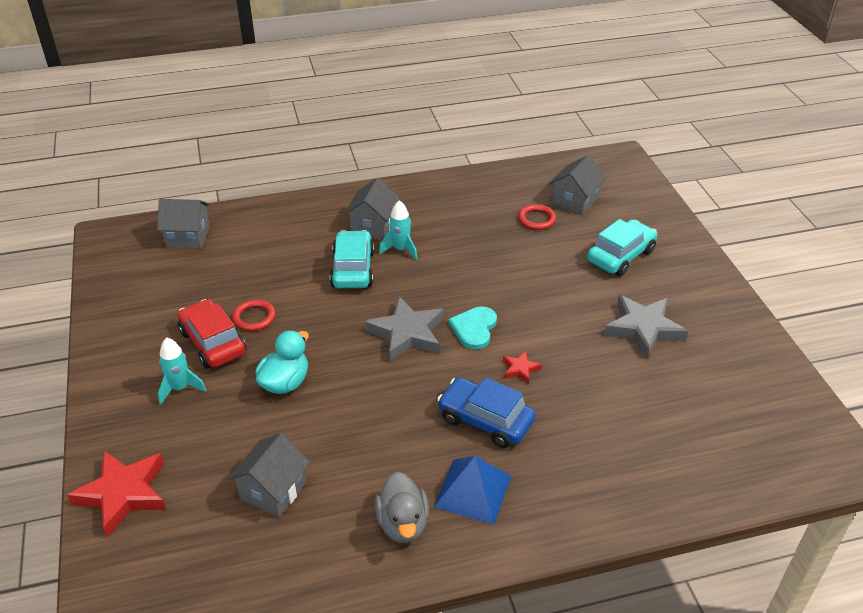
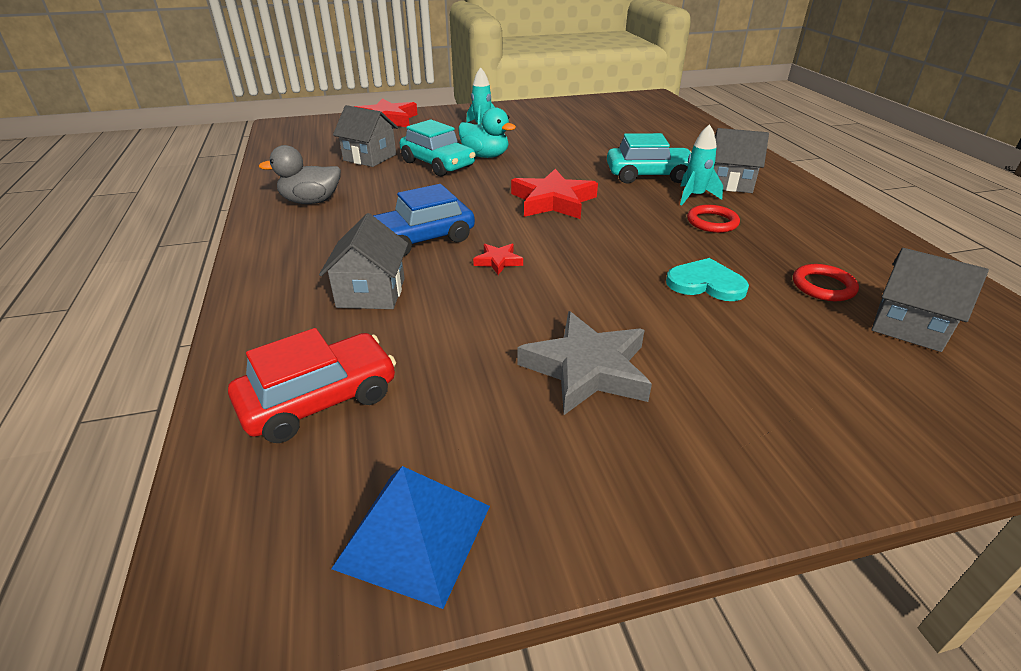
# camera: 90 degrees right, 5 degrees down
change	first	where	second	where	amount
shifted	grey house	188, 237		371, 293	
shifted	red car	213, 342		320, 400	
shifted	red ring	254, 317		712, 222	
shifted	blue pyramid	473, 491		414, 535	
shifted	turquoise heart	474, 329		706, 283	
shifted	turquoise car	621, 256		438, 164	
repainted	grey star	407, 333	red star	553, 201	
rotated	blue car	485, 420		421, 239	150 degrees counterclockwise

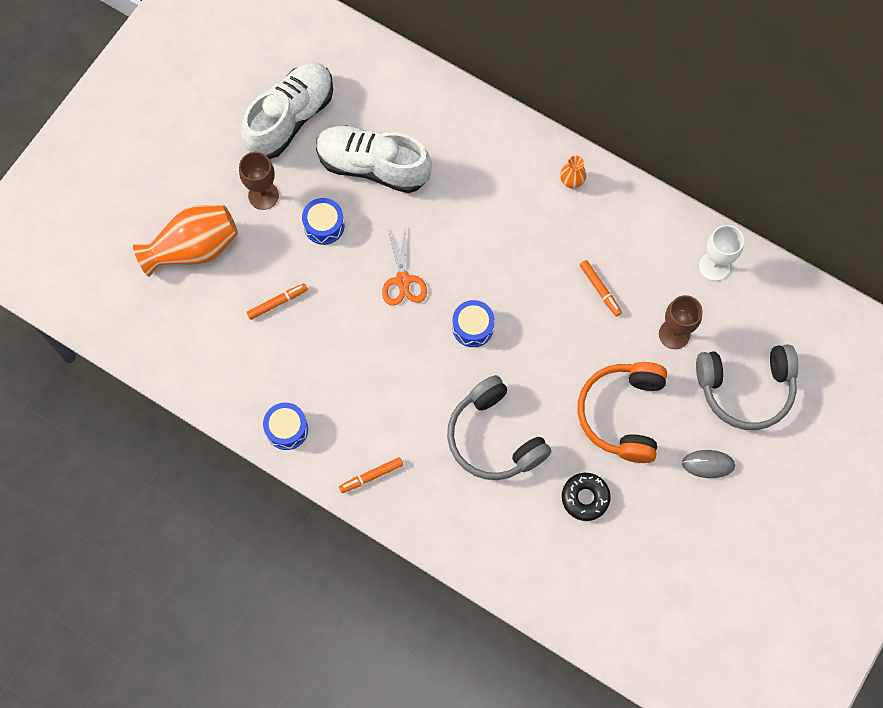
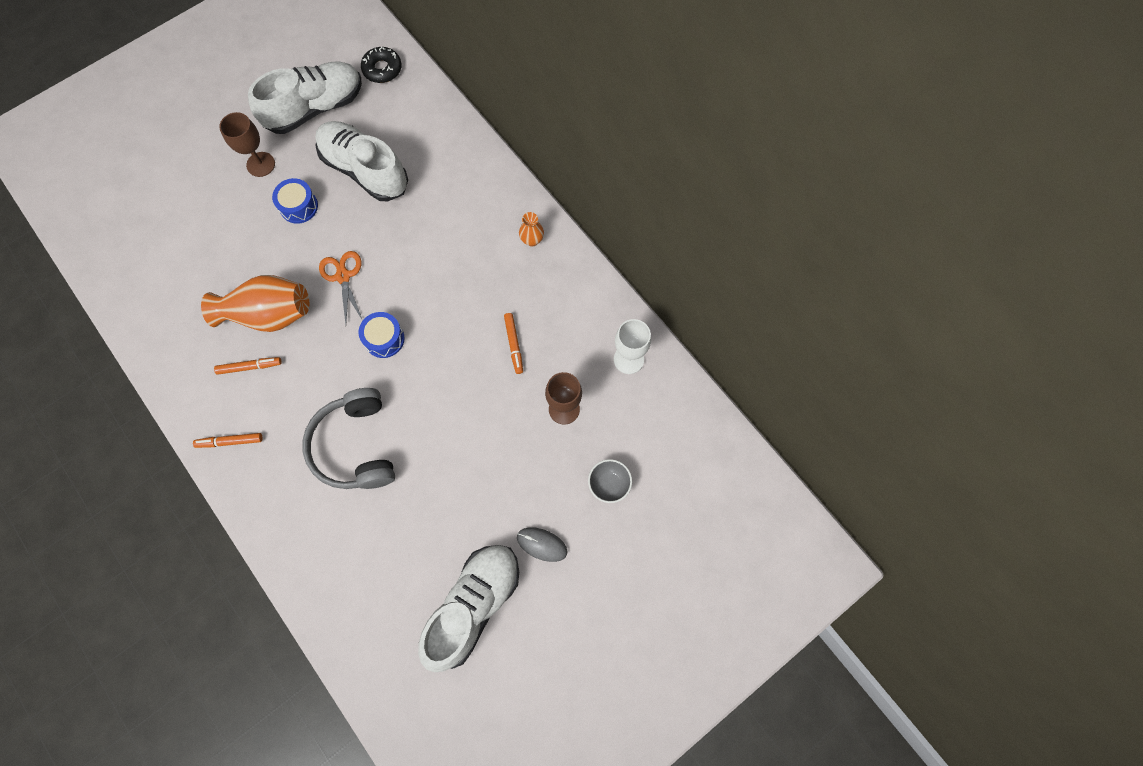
# camera: 20 degrees right, 0 degrees up
change	first	where	second	where	amount
gone	blue drum	287, 429			
gone	orange headphones	622, 414			
new			white shoe	473, 606	
shifted	orange vase	193, 248		269, 314	
shifted	orange marker	277, 303		249, 367	
shifted	black donut	585, 498		382, 69	
swapped	grey headphones	745, 389	grey bowl	609, 484	
rotated	orange scissors	403, 280		343, 276	150 degrees clockwise

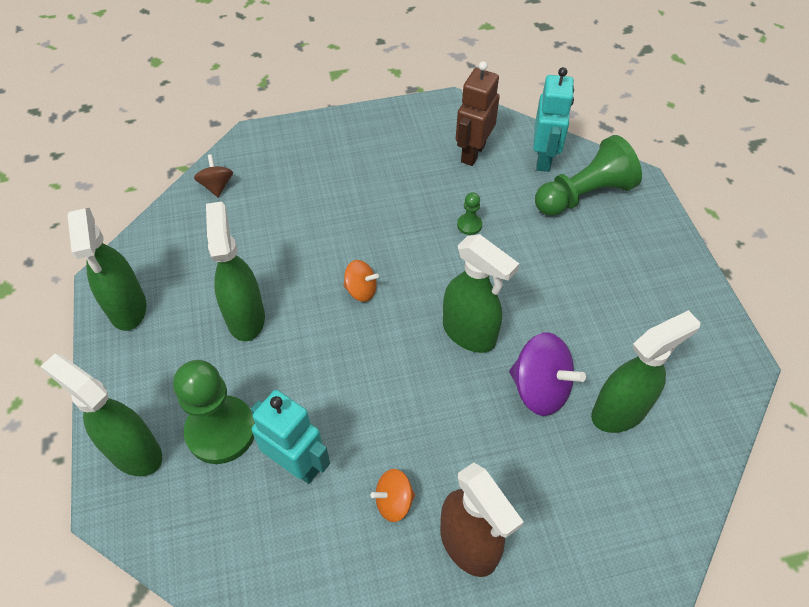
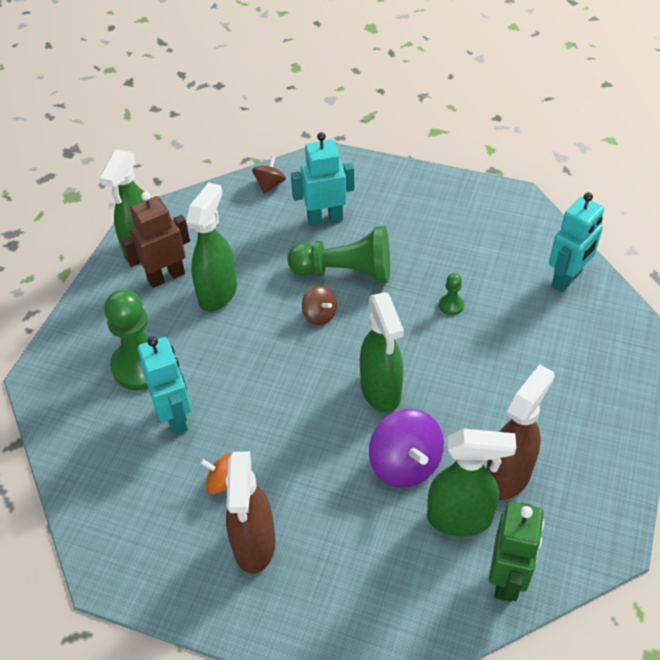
# camera: 35 degrees right, 5 degrees down
change	first	where	second	where	amount
gone	green spray bottle	134, 452			
new			turquoise robot	325, 218	
new			brown spray bottle	508, 476	
new			green robot	507, 578	
shifted	brown robot	472, 153		166, 276	
shifted	green pawn	584, 195		345, 272	
repainted	orange spinning top	361, 290	brown spinning top	319, 315	

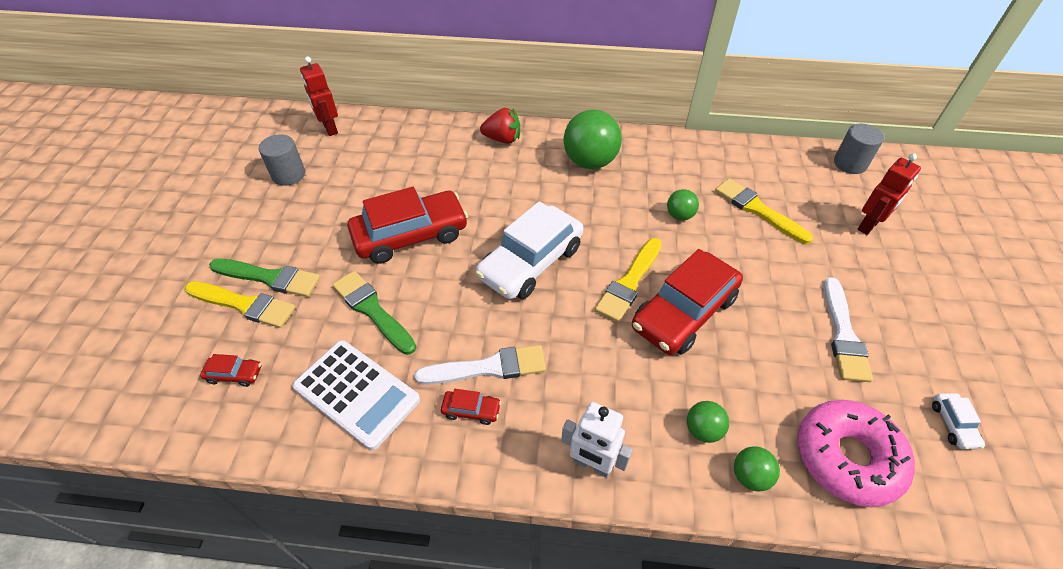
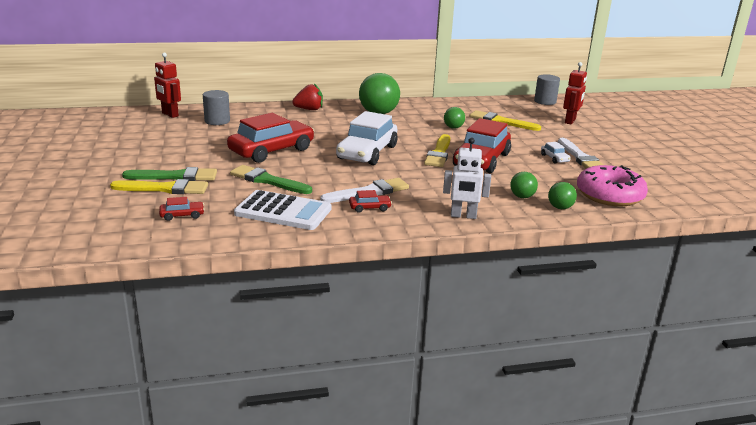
# camera: 20 degrees left, 25 degrees down
change	first	where	second	where	amount
shifted	grey cylinder	288, 175		217, 121	
shifted	white car	953, 424		554, 158	

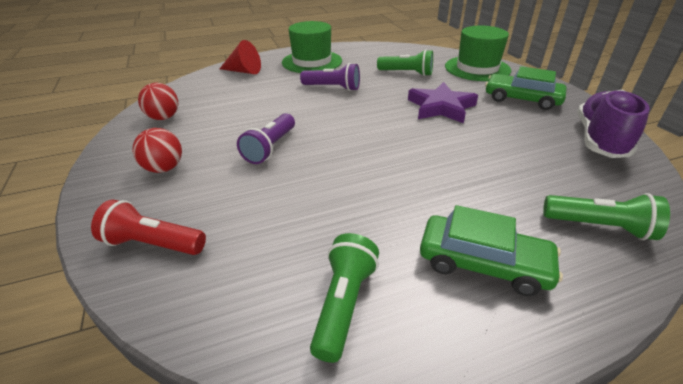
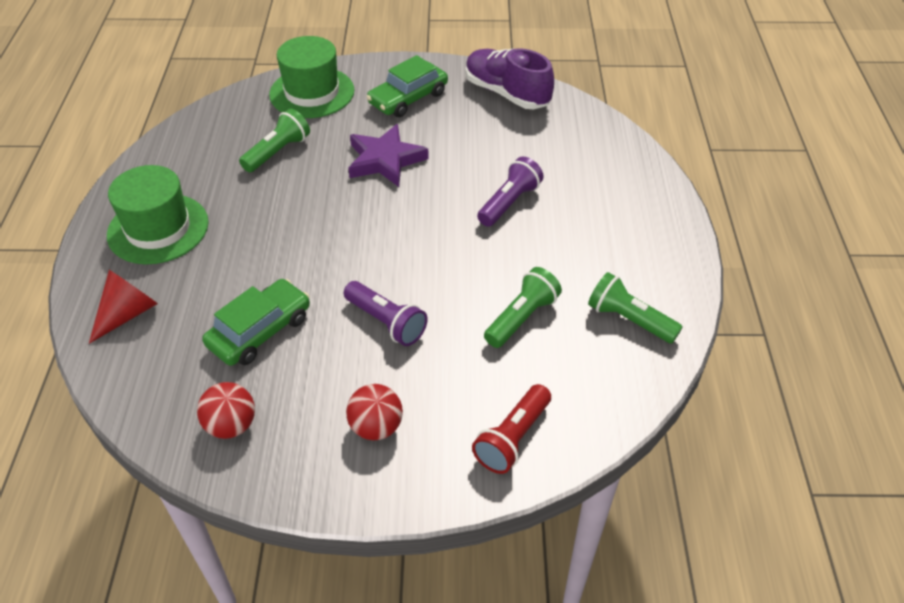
# camera: 70 degrees left, 10 degrees up
change	first	where	second	where	amount
shifted	purple flashlight	332, 88		509, 203	
shifted	green car	483, 263		260, 331	
shifted	green flashlight	599, 227		521, 318	

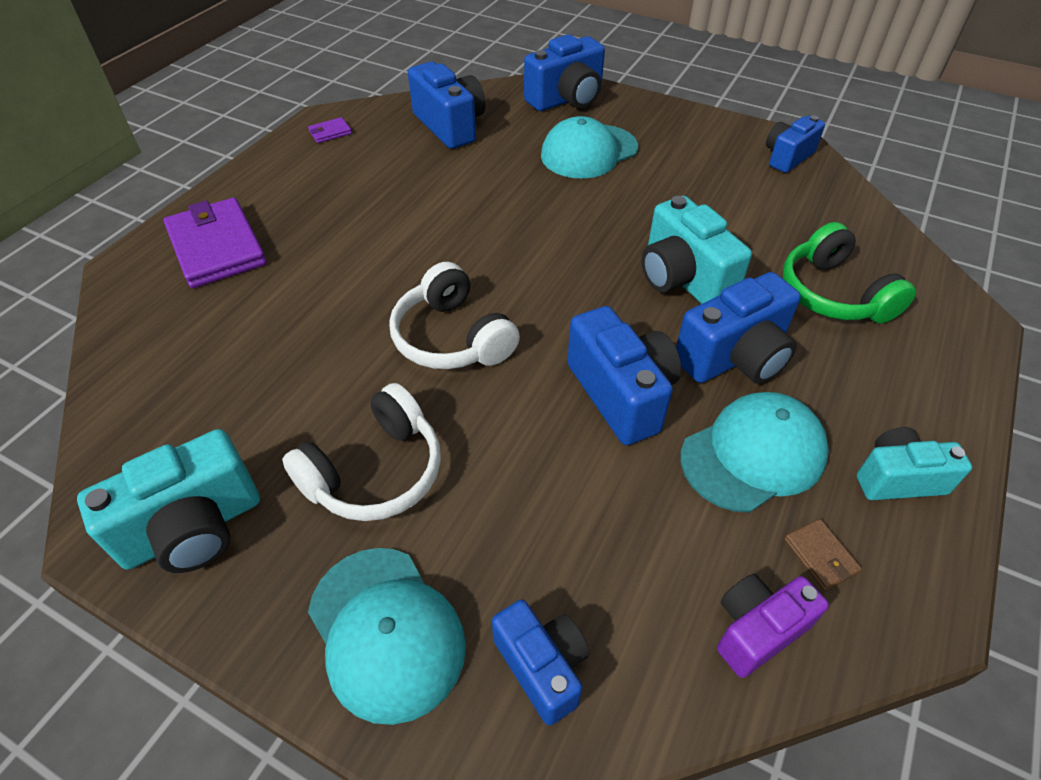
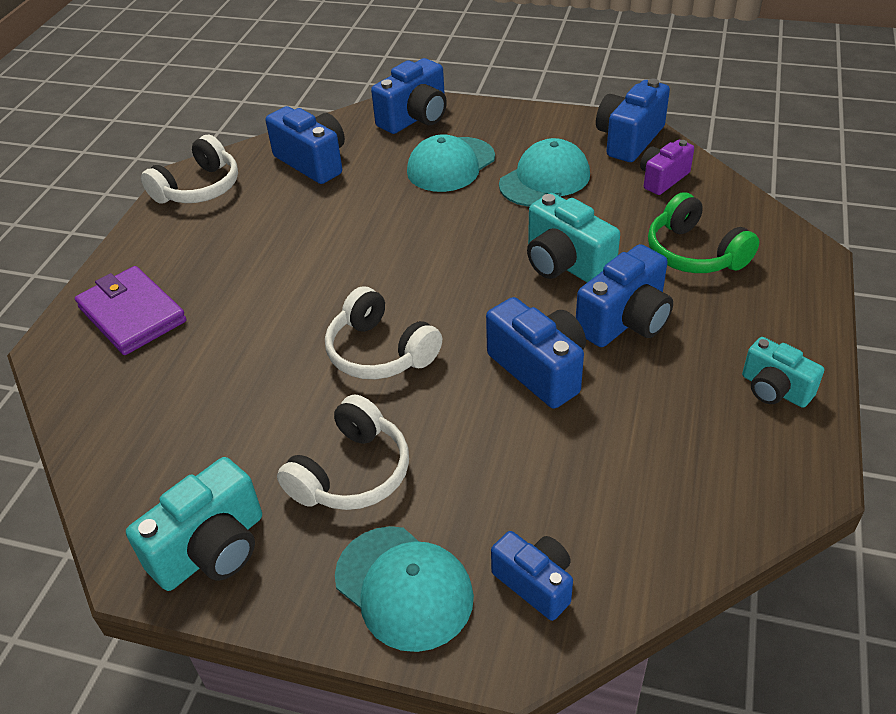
# camera: 10 degrees left, 5 degrees down
change	first	where	second	where	amount
gone	brown wallet	820, 556			
shifted	turquoise cap	753, 454		545, 179	
shifted	purple camera	757, 630		662, 179	
swapped	purple wallet	330, 132	white headphones	198, 188	
rotated	turquoise camera	898, 479		774, 389	120 degrees counterclockwise
scaled	blue camera	787, 157		629, 139	x1.53

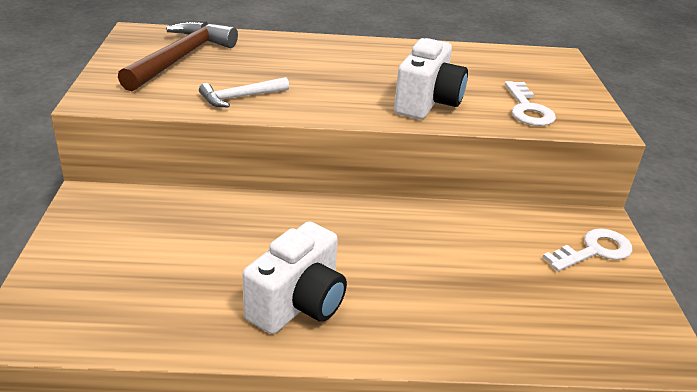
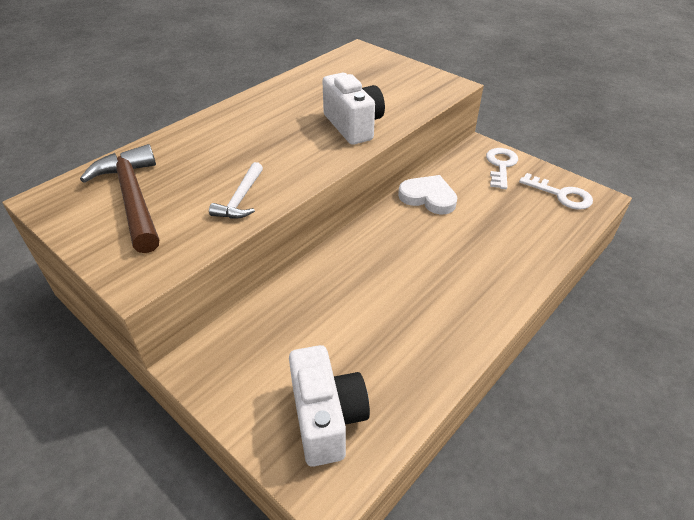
# camera: 45 degrees left, 10 degrees up
change	first	where	second	where	amount
new			white heart	428, 197	
shifted	white camera	298, 304		326, 418	
shifted	white key	527, 109		561, 195	

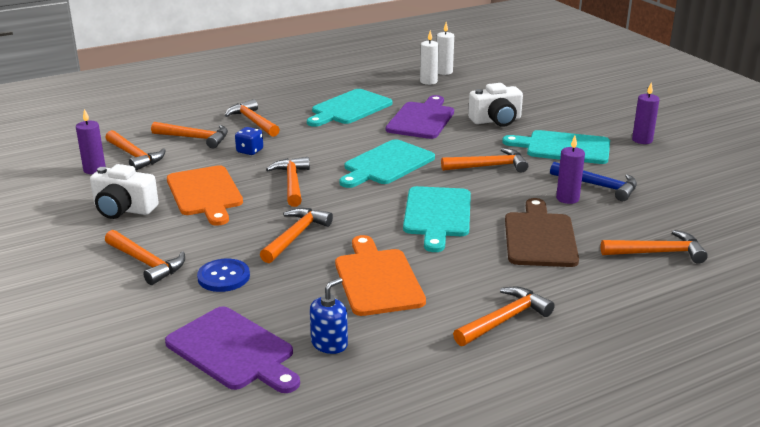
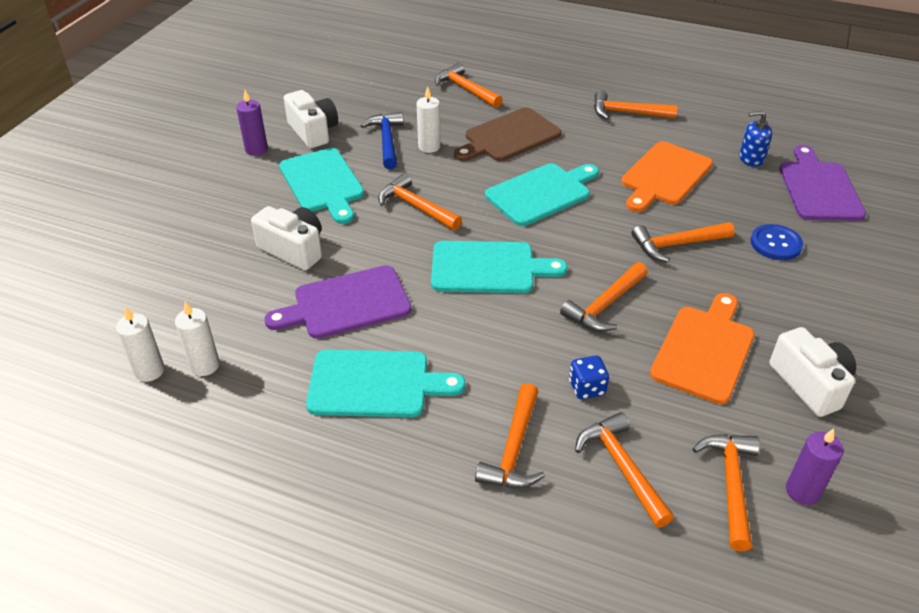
# camera: 130 degrees left, 15 degrees up
change	first	where	second	where	amount
gone	orange hammer	146, 263			
new			white camera	313, 131	
repainted	purple candle	567, 198	white candle	429, 146	

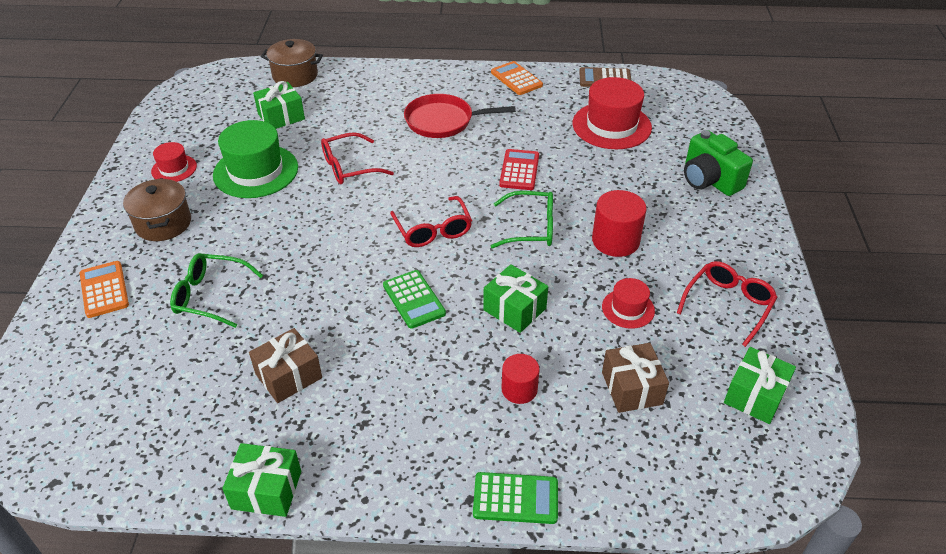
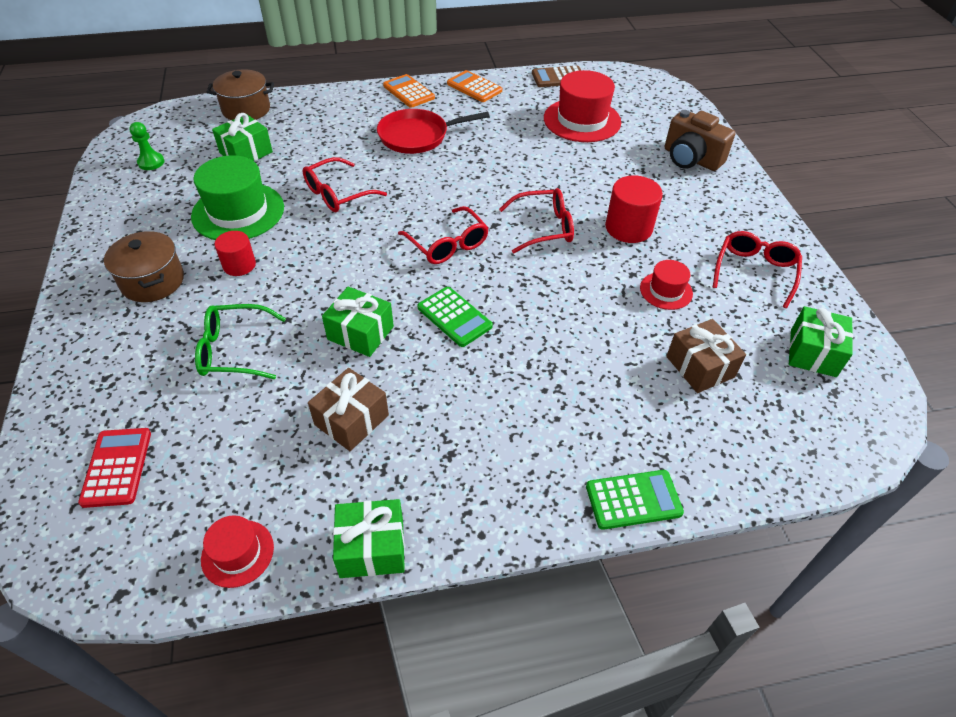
# camera: 15 degrees left, 5 degrees up
change	first	where	second	where	amount
new			green pawn	151, 162	
shifted	orange calculator	104, 289		409, 92	
shifted	red hat	174, 169		237, 553	
shifted	green gift	514, 309		360, 333	
shifted	red calculator	519, 170		117, 467	
shifted	red cylinder	519, 389		239, 265	
repainted	green glasses	531, 228	red glasses	544, 228	
repainted	green camera	709, 180	brown camera	691, 159	

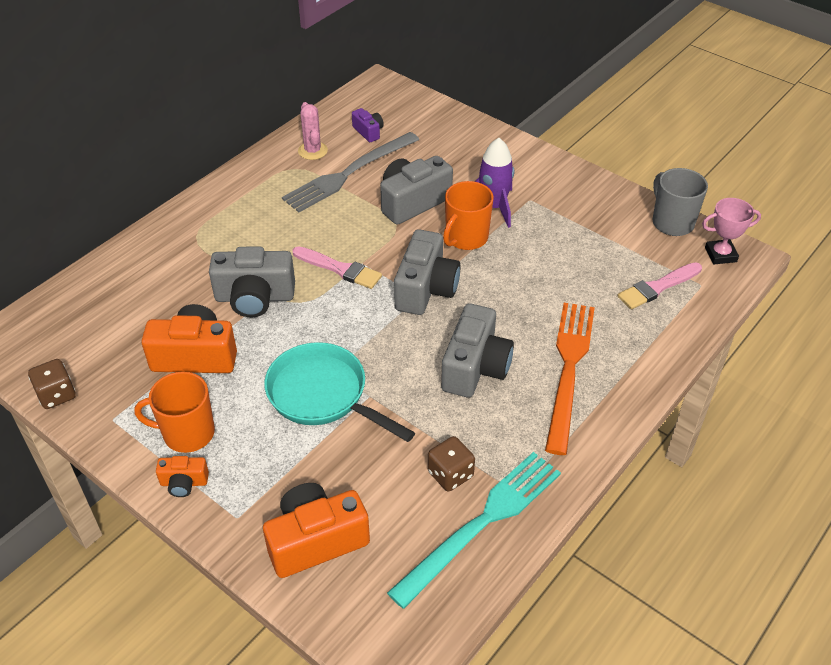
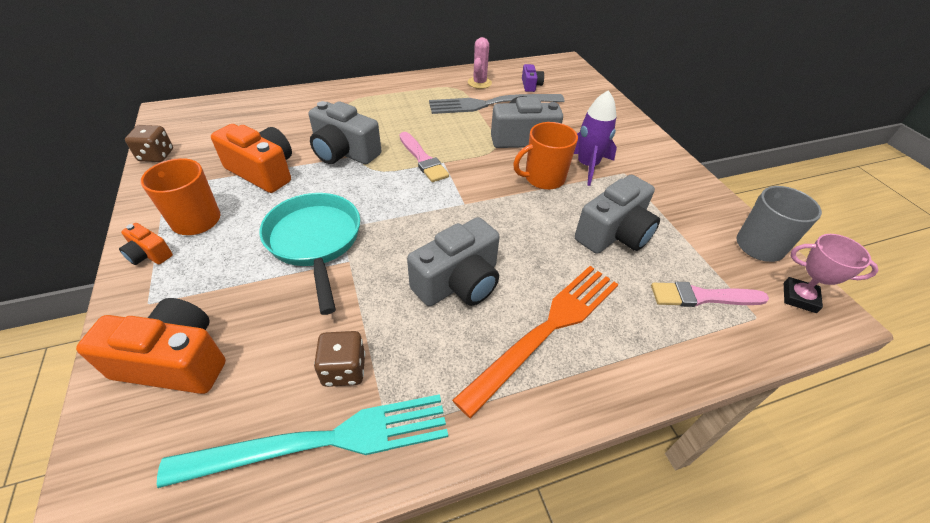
# camera: 30 degrees right, 0 degrees up
change	first	where	second	where	amount
shifted	grey camera	426, 289		614, 234	

